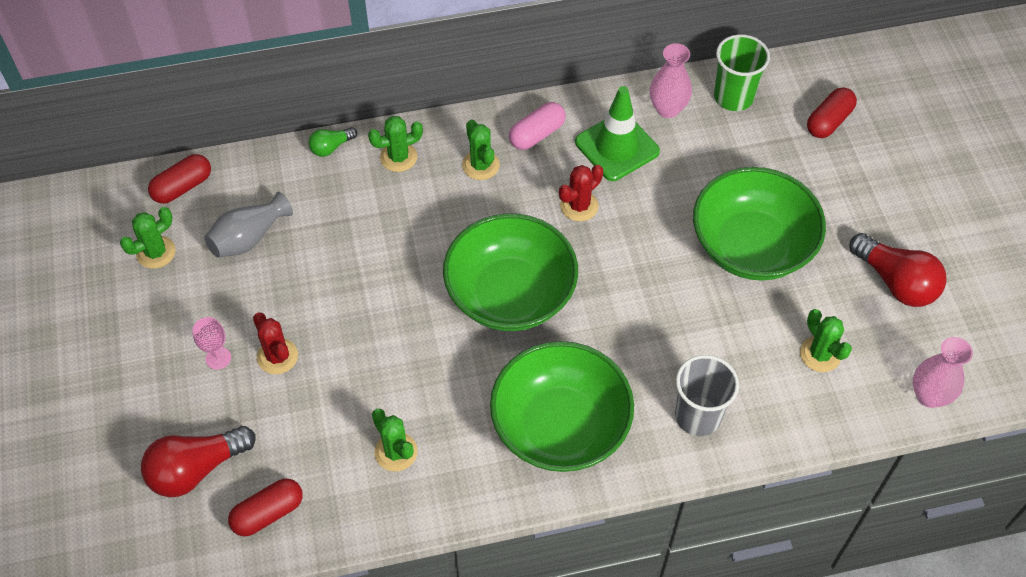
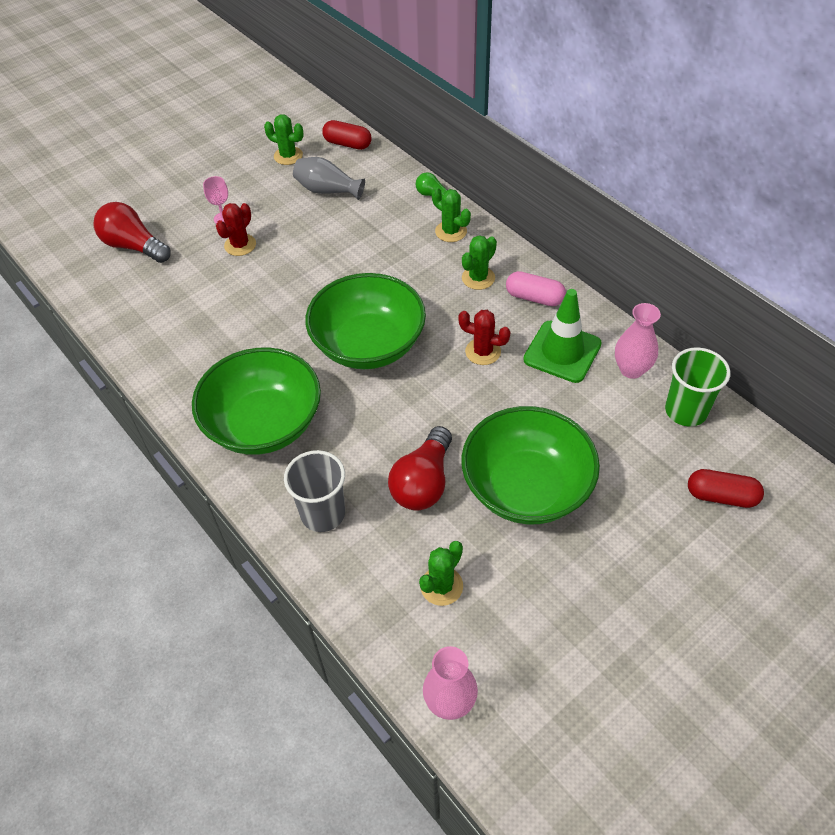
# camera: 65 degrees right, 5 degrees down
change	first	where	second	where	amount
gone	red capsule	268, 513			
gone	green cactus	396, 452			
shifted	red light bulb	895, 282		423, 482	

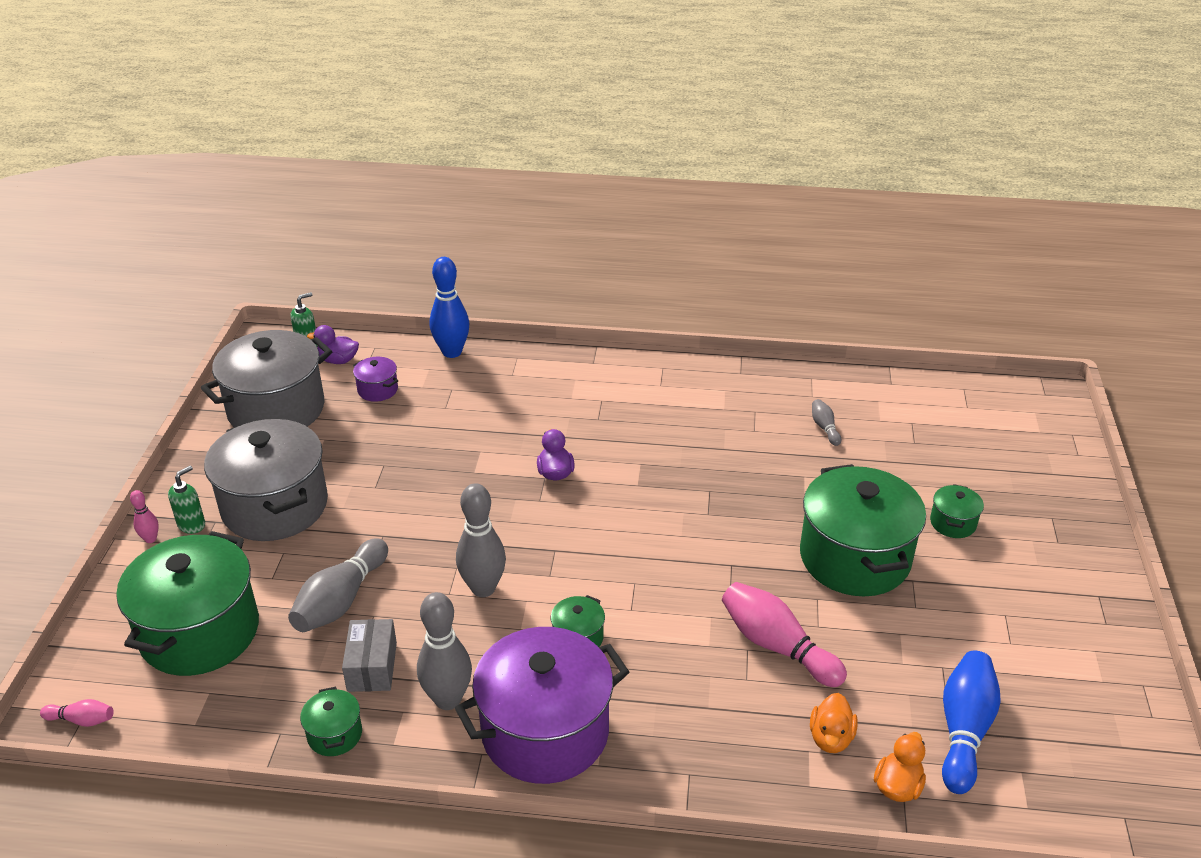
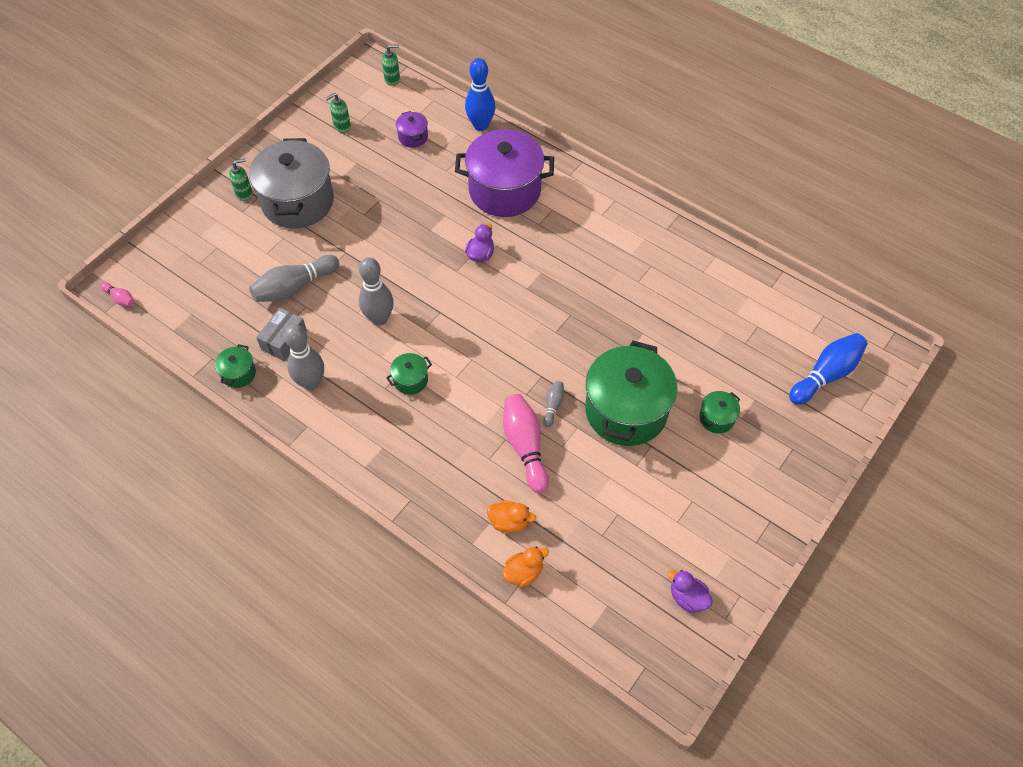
# camera: 30 degrees right, 20 degrees up
change	first	where	second	where	amount
gone	green pot	200, 632			
gone	pink bowling pin	150, 539			
shifted	purple duck	338, 360		687, 597	
shifted	purple pot	545, 732		504, 190	
shifted	grey bowling pin	824, 428		553, 406	
shifted	blue bowling pin	964, 730		826, 375	
swapped	grey pot	276, 409	green soap dispenser	342, 126	
rotated	orange duck	830, 738		509, 522	120 degrees counterclockwise

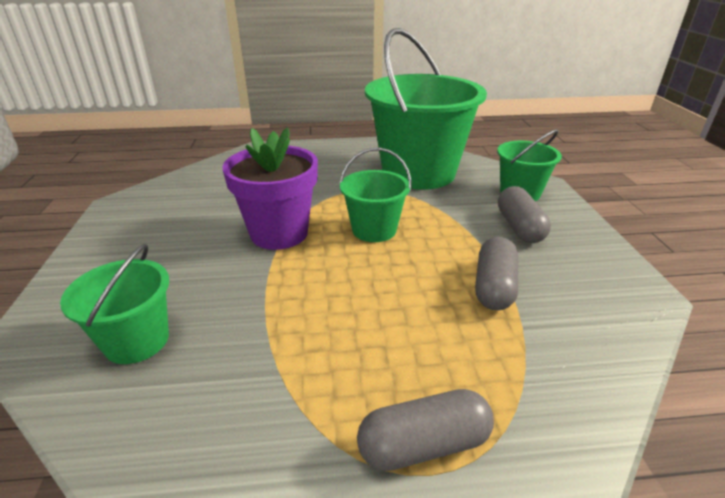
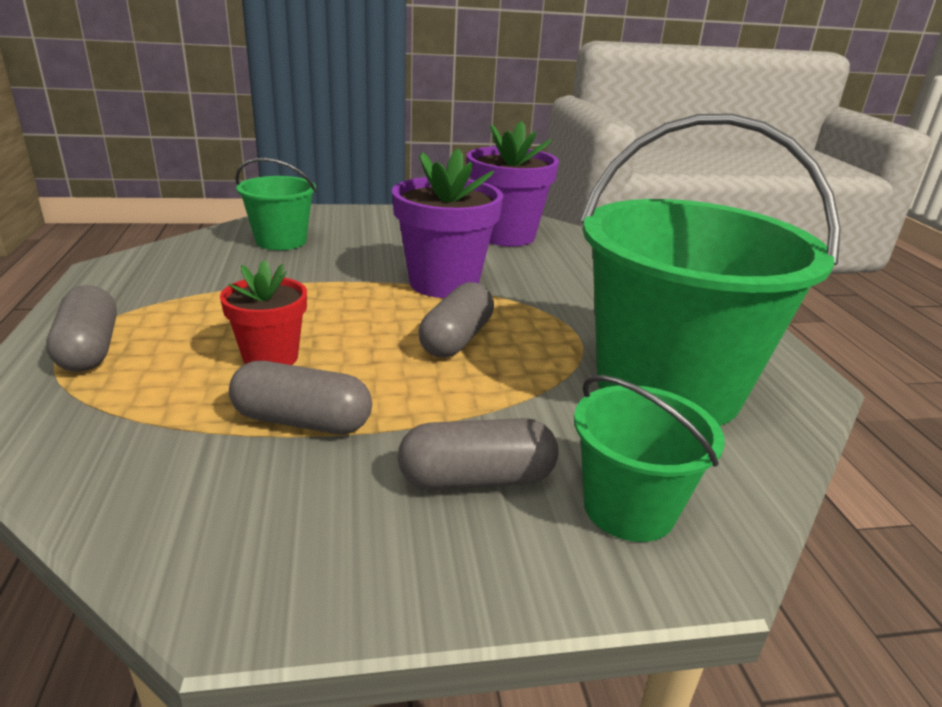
# camera: 85 degrees right, 5 degrees down
change	first	where	second	where	amount
new			red flower pot	270, 357	
new			purple flower pot	506, 236	
swapped	green bucket	374, 230	grey capsule	456, 339	

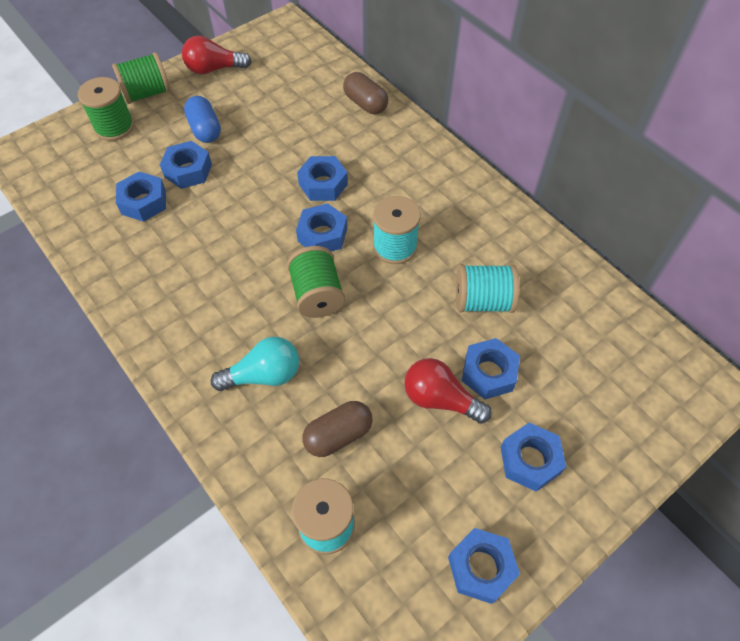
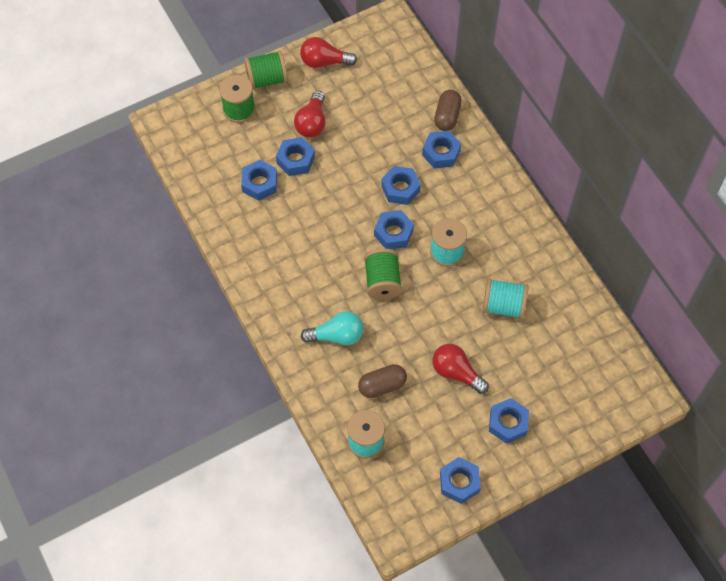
# camera: 10 degrees right, 5 degrees up
change	first	where	second	where	amount
shifted	blue nut	488, 373		441, 153	
swapped	blue capsule	205, 129	red light bulb	312, 123	
rotated	brown capsule	365, 104		447, 116	45 degrees clockwise

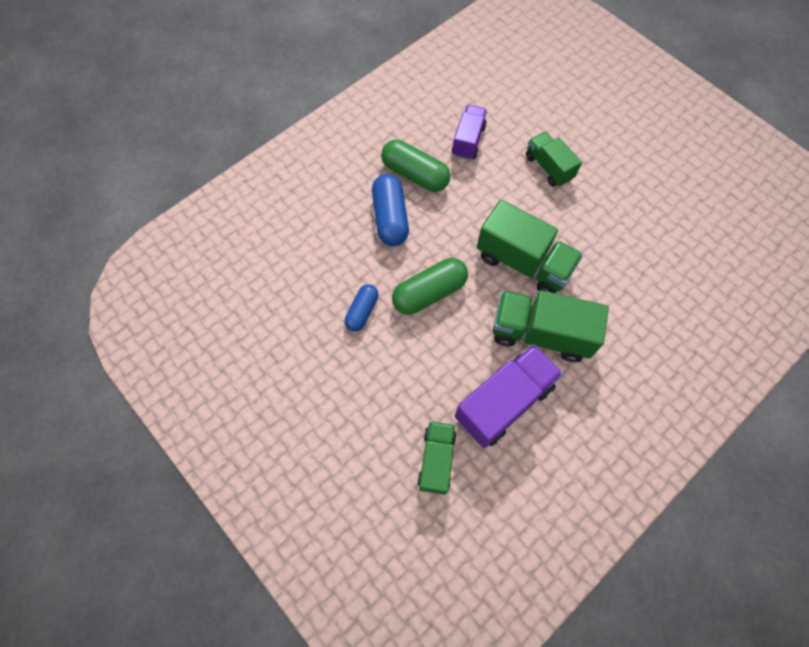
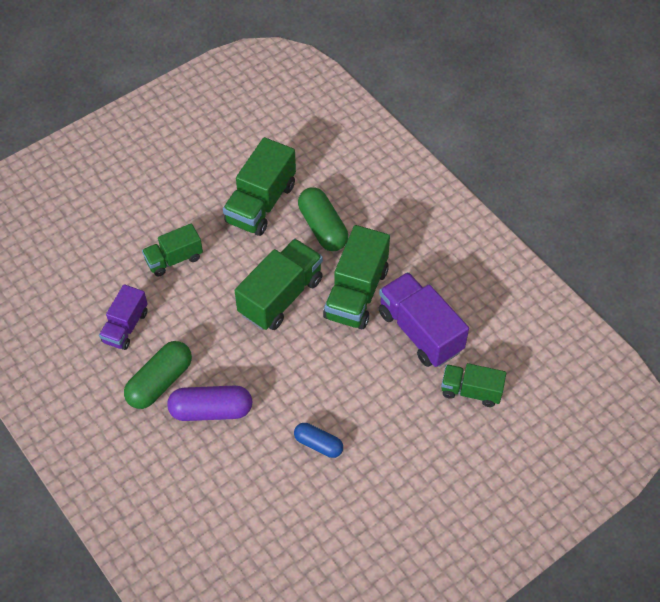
# camera: 85 degrees left, 10 degrees down
change	first	where	second	where	amount
new			green truck	261, 203	
shifted	green capsule	429, 292		322, 228	
repainted	blue capsule	390, 218	purple capsule	211, 410	
rotated	purple truck	468, 141		125, 327	90 degrees counterclockwise

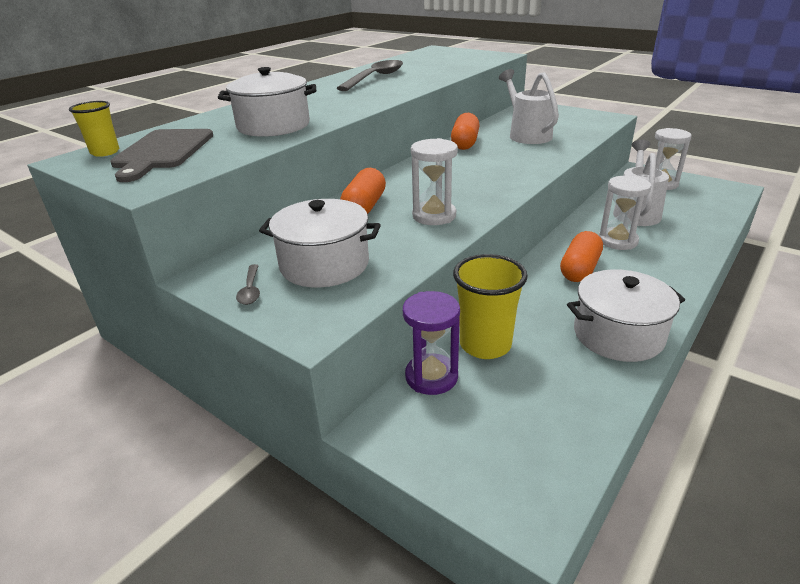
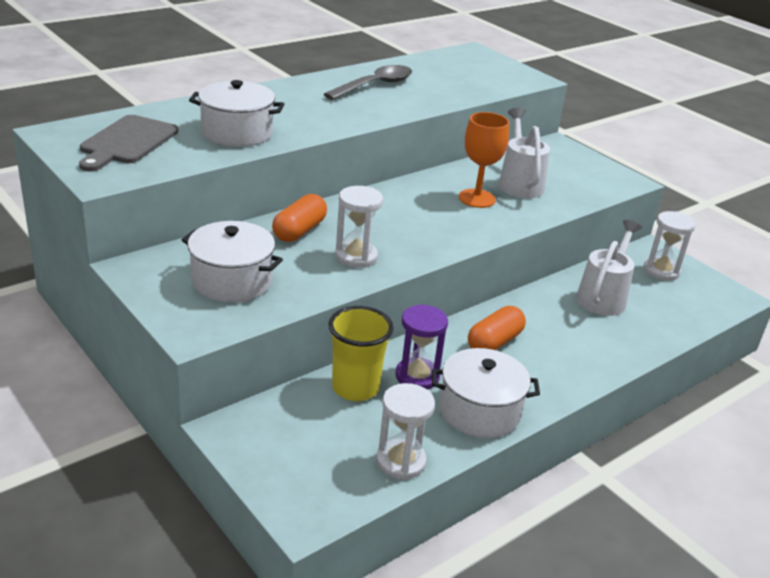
# camera: 10 degrees right, 0 degrees up
change	first	where	second	where	amount
gone	yellow cup	105, 152			
gone	grey spoon	250, 290			
gone	orange capsule	465, 143			
new			orange goblet	477, 198	
shifted	purple hourglass	431, 377		417, 376	
shifted	white hourglass	617, 241		401, 461	

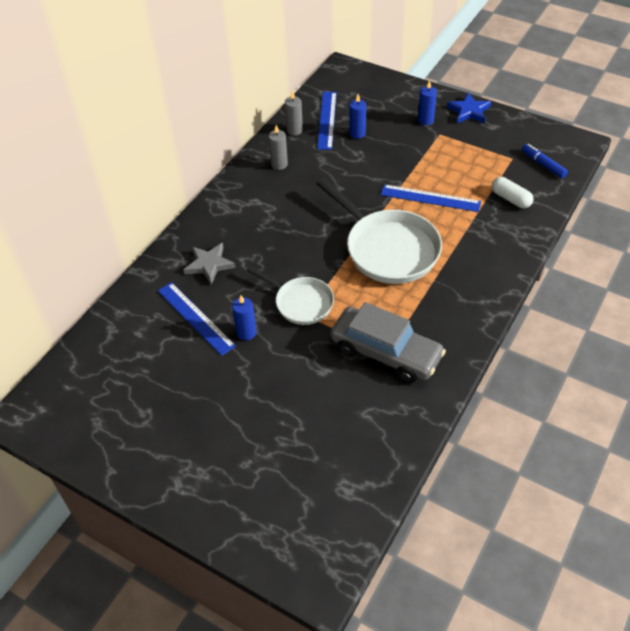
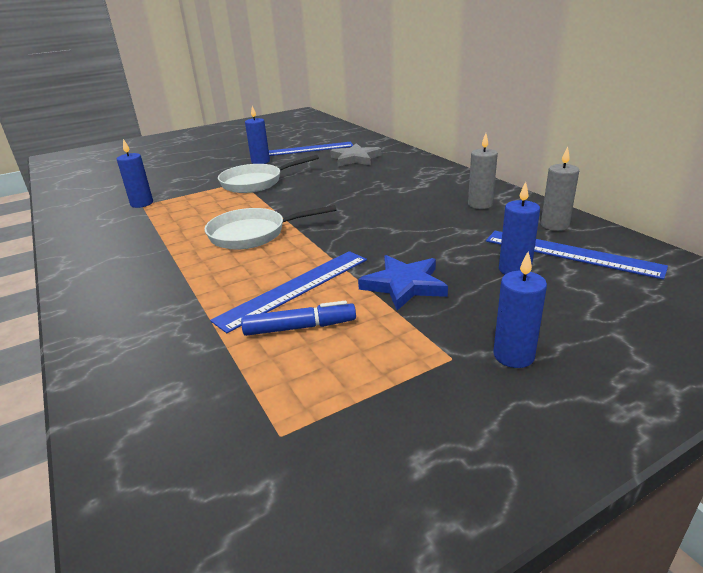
# camera: 120 degrees right, 20 degrees down
change	first	where	second	where	amount
gone	white capsule	510, 199			
shifted	blue star	469, 111		404, 285	
shifted	blue marker	543, 164		300, 327	
swapped	grey car	386, 352	blue candle	142, 203	
scaled	white pan	388, 249		253, 234	x0.59

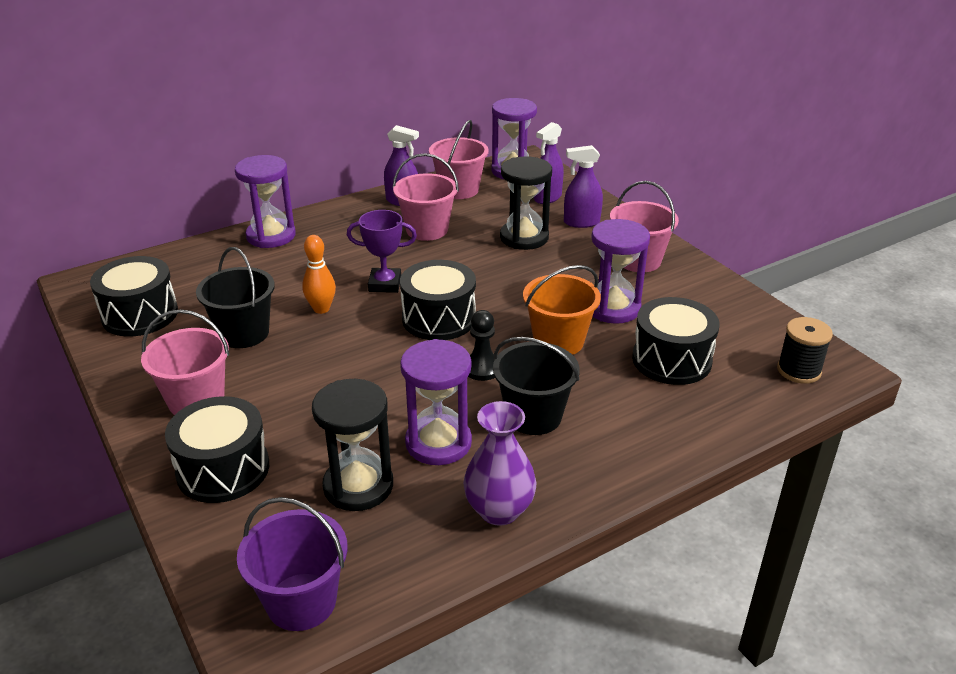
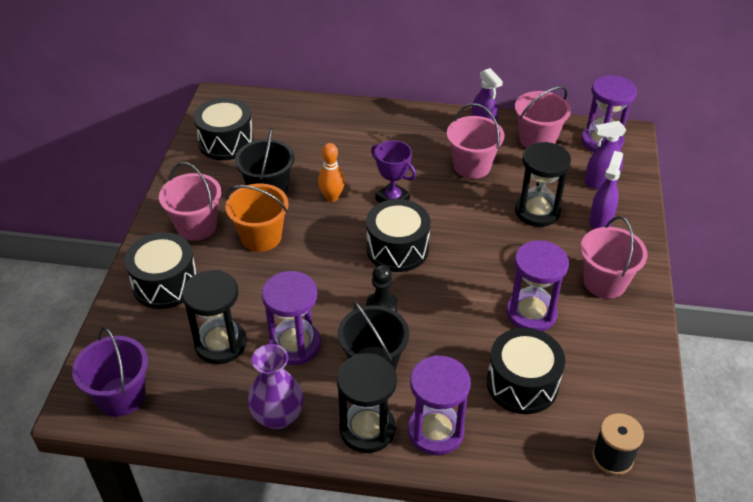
# camera: 40 degrees right, 10 degrees up
change	first	where	second	where	amount
new			black hourglass	367, 429	
shifted	purple hourglass	271, 236		435, 431	
shifted	orange bucket	558, 341		261, 237	
rotated	purple spray bottle	581, 222		600, 221	75 degrees clockwise

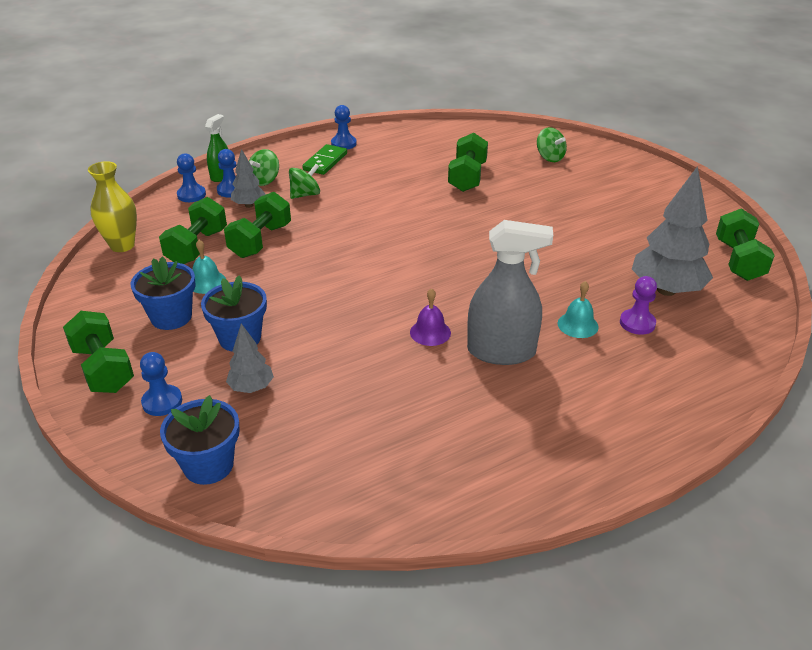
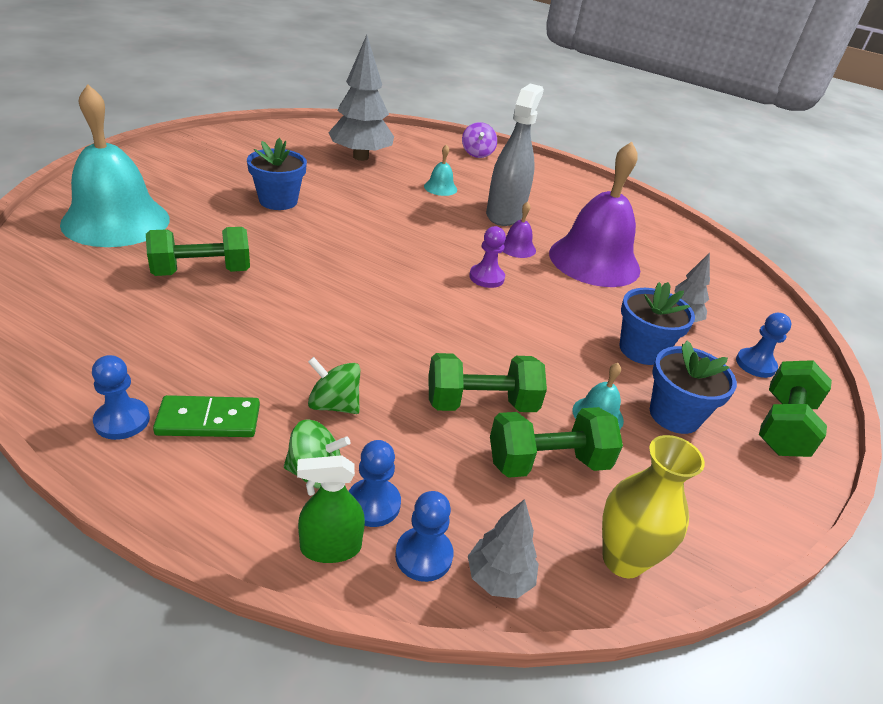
# camera: 125 degrees left, 0 degrees up
change	first	where	second	where	amount
gone	green dumbbell	738, 261			
new			purple spinning top	477, 153	
new			purple bell	594, 261	
shifted	blue flower pot	208, 465		278, 201	
shifted	grey tree	249, 205		499, 578	
shifted	purple pawn	637, 323		486, 277	
swapped	green spinning top	549, 157	turquoise bell	116, 221	
rotated	grey spray bottle	501, 351		505, 214	45 degrees clockwise

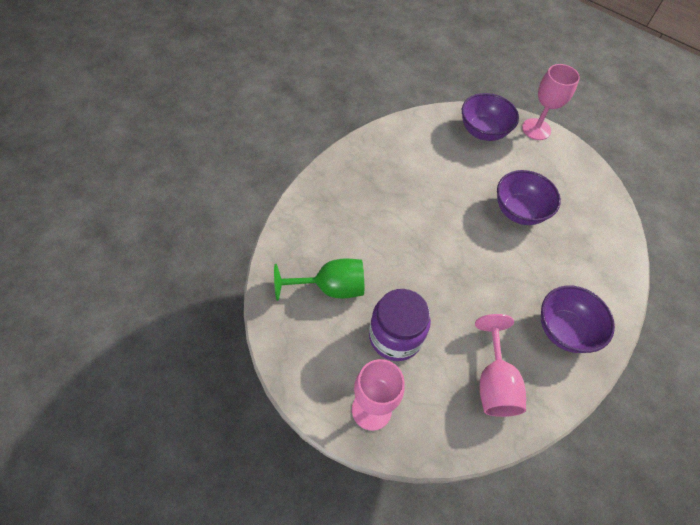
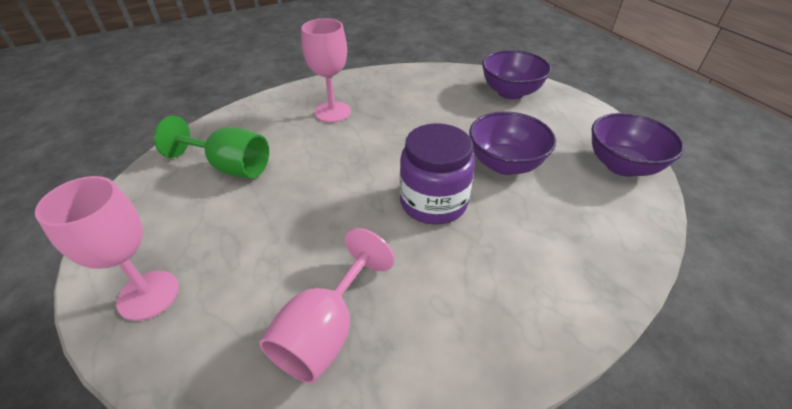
# camera: 30 degrees right, 15 degrees down
change	first	where	second	where	amount
shifted	purple jar	395, 336		433, 202	
shifted	pink goblet	536, 129		332, 112	
shifted	purple bowl	564, 330		622, 166	

